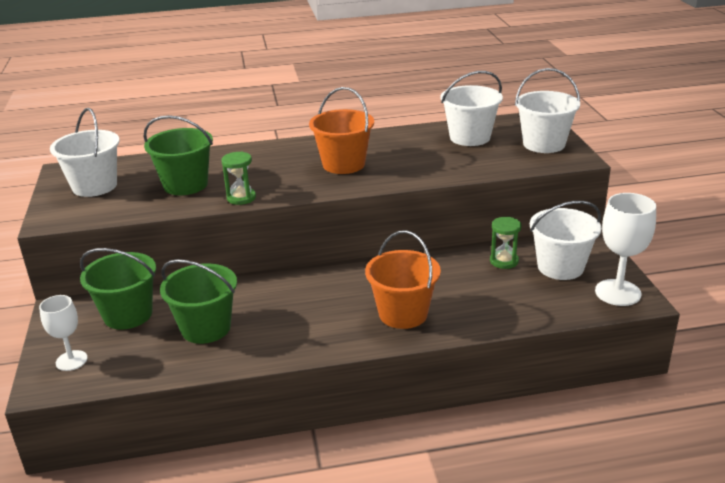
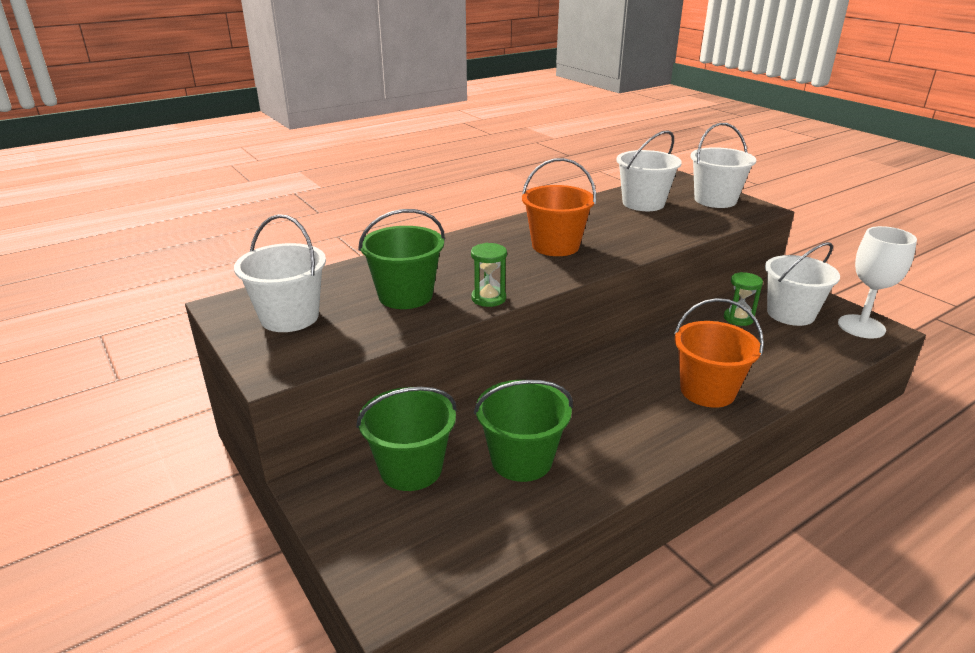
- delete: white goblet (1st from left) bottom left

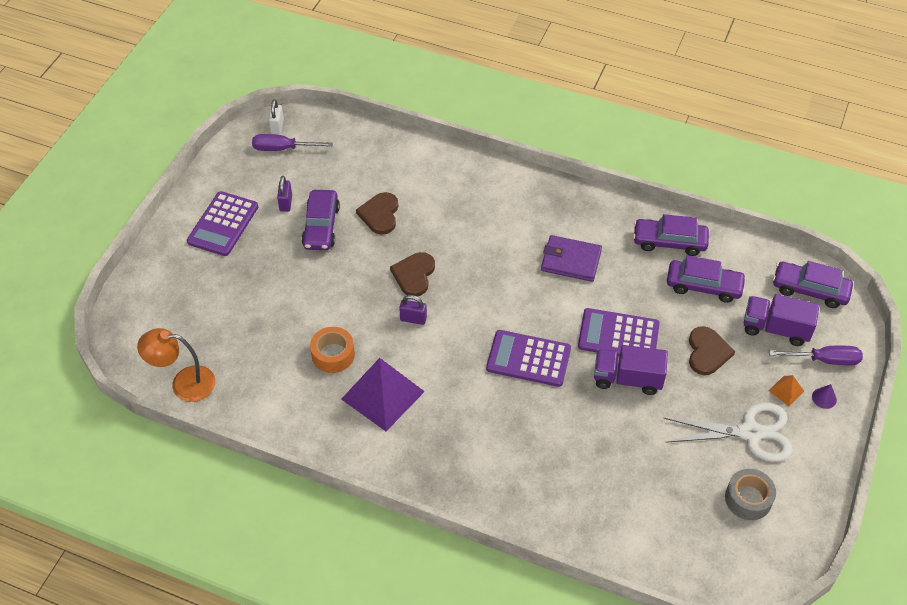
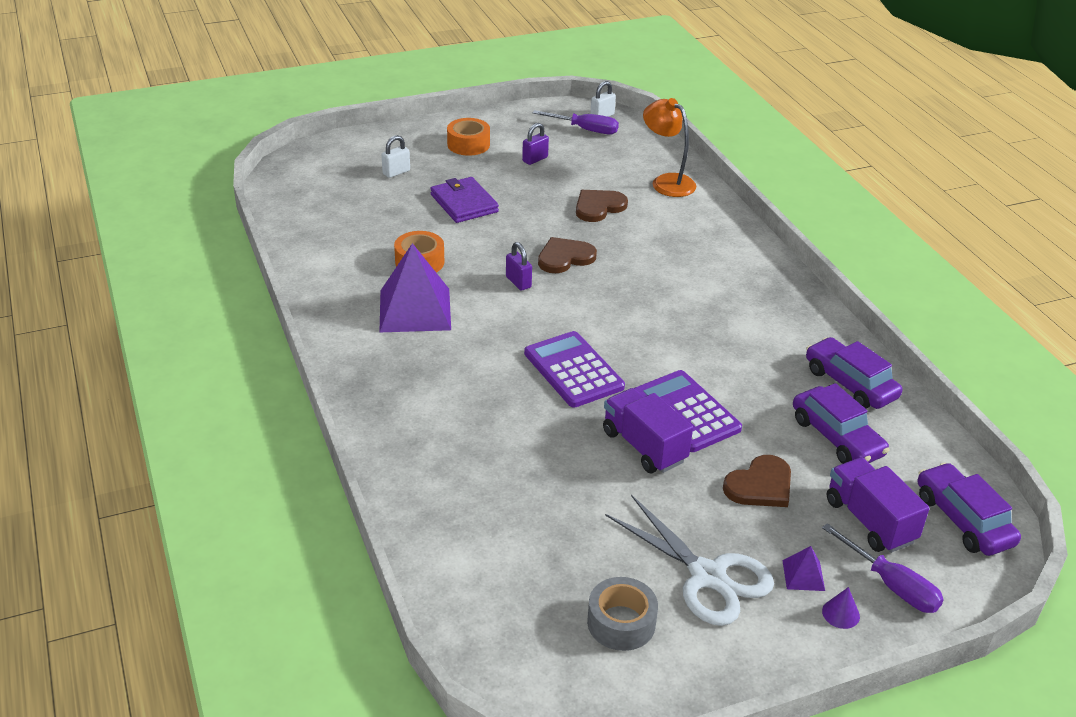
- insert: white padlock (1st from left) top centre
- move: purple wallet centre to top centre
- replace: purple calculator (1st from left) middle left to orange tape (2nd from left) top centre
- rotate: purple screwdriver (1st from left) top left = top centre 150 degrees clockwise
- move: orange lamp middle left to top centre
- recolor: orange pyramid middle right to purple pyramid (2nd from left) bottom right
- delete: purple car (1st from left) centre

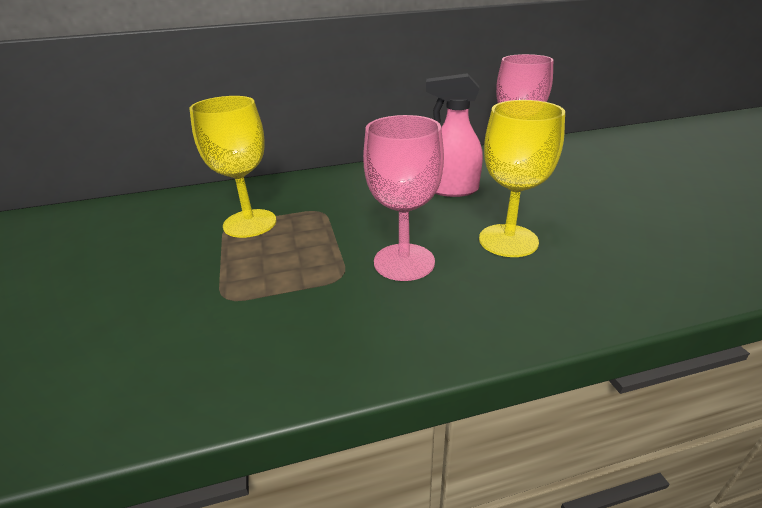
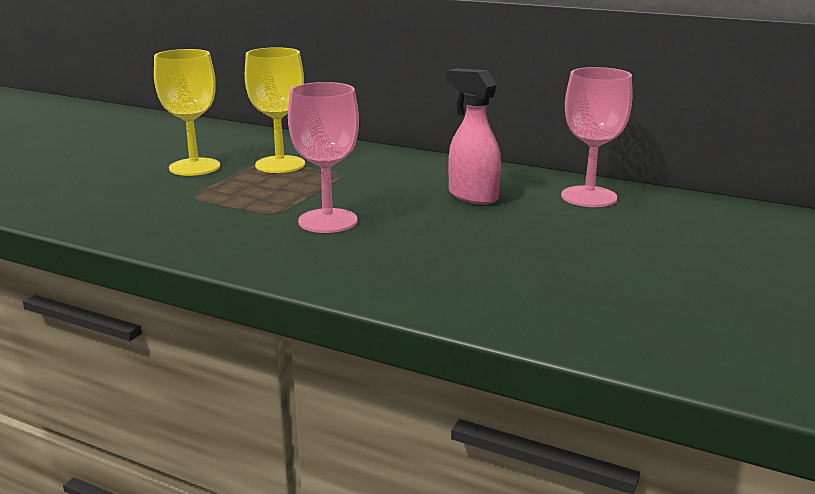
- move: yellow goblet (2nd from left in the first image) middle right to yellow goblet (1st from left) top left

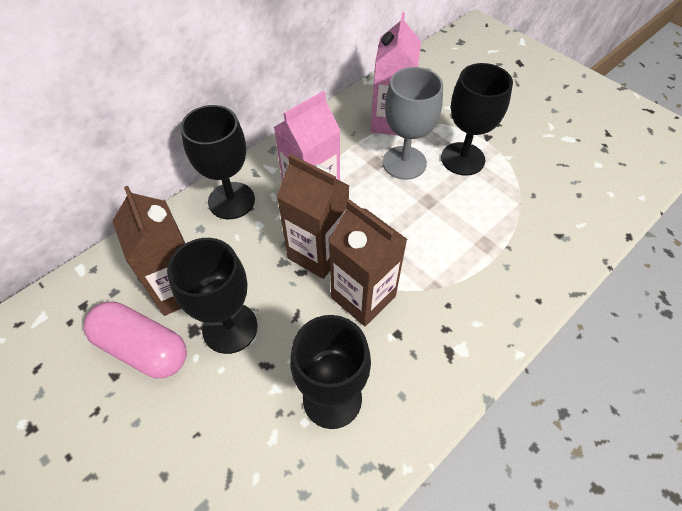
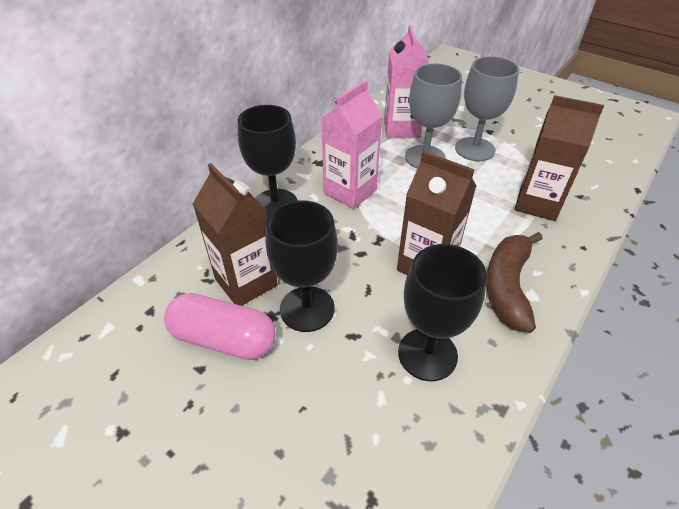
- recolor: black goblet (4th from left) top right to grey goblet (2nd from left) top right
- insert: brown banana middle right
- move: brown carton (2nd from left in the first image) centre to brown carton (3rd from left) top right

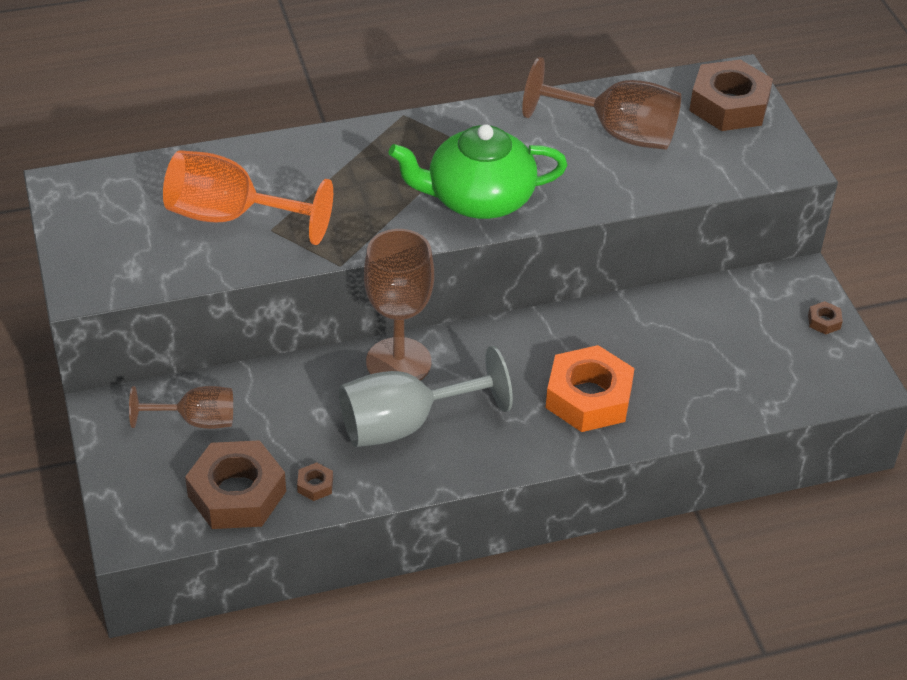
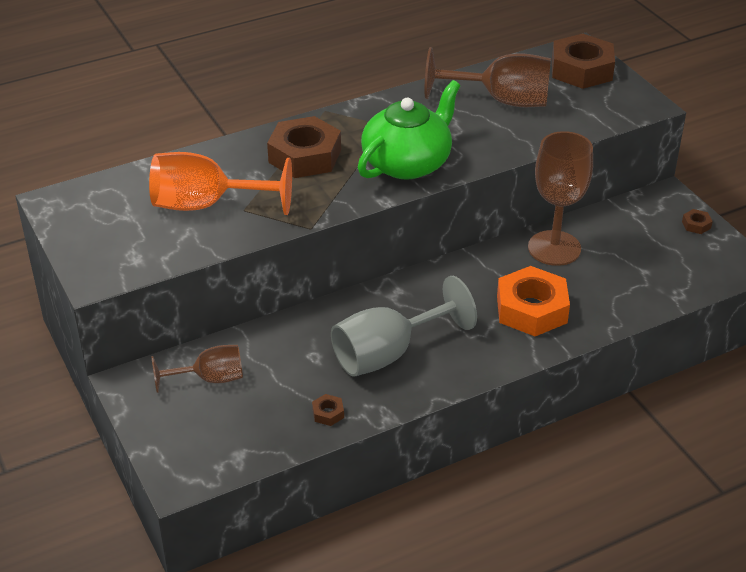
- move: brown nut (1st from left) bottom left to top centre
- rotate: green teapot top centre = top centre 150 degrees clockwise
- move: brown goblet (2nd from left in the first image) centre to brown goblet (3rd from left) middle right

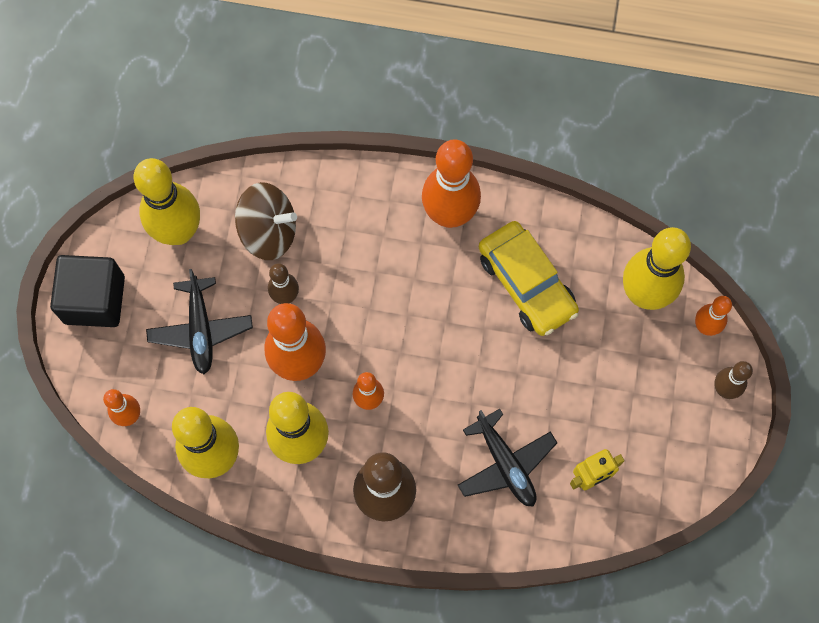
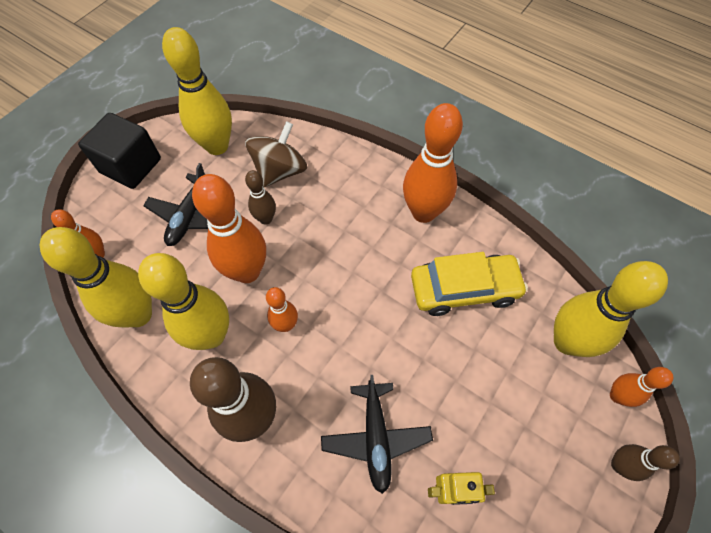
- rotate: brown spinning top middle left = top centre 90 degrees counterclockwise
- rotate: yellow car centre = centre 90 degrees counterclockwise

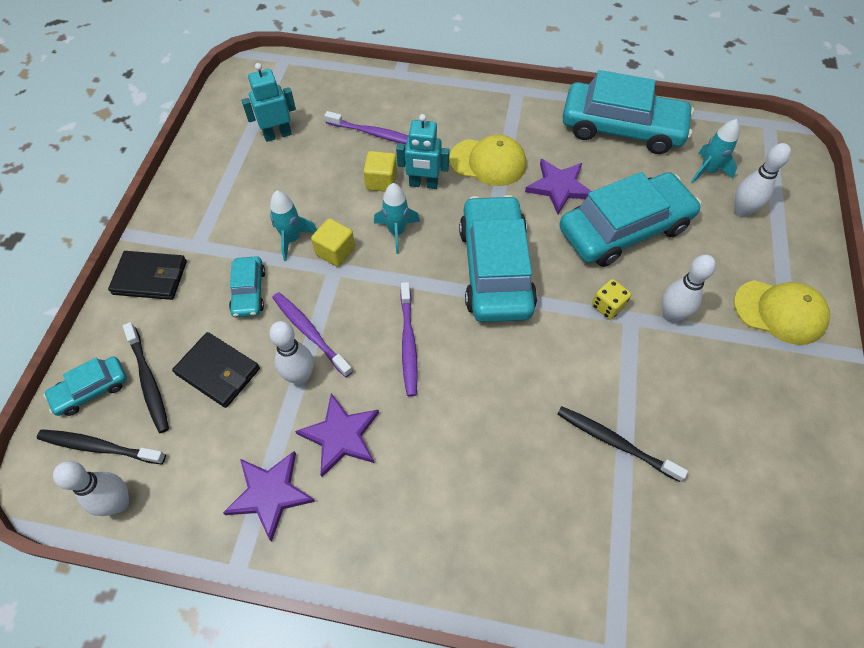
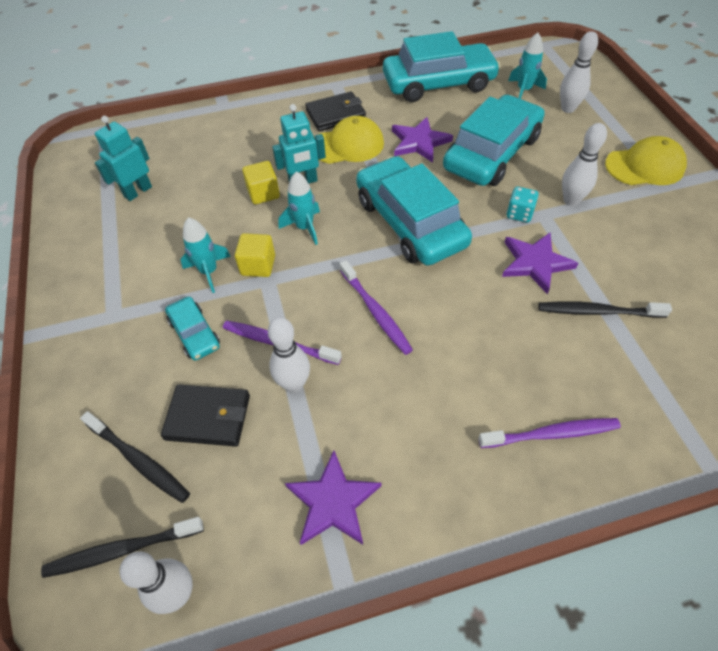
- move: black wallet (1st from left in the first image) middle left to black wallet (2nd from left) top centre
- move: purple toothbrush (2nd from left in the first image) top centre to purple toothbrush (3rd from left) middle right
- move: purple star (2nd from left in the first image) bottom centre to purple star (3rd from left) middle right
- recolor: yellow dice middle right to turquoise dice top right
- delete: turquoise car (1st from left) middle left

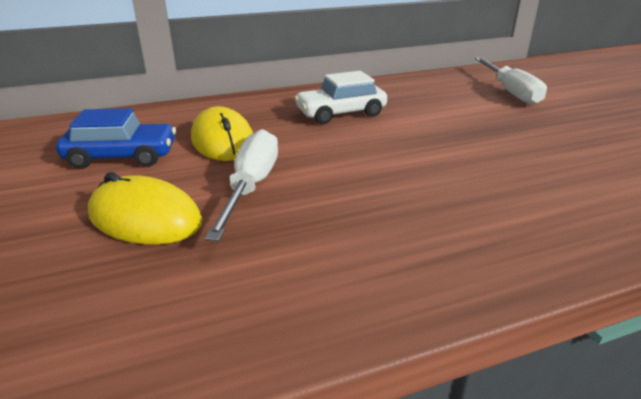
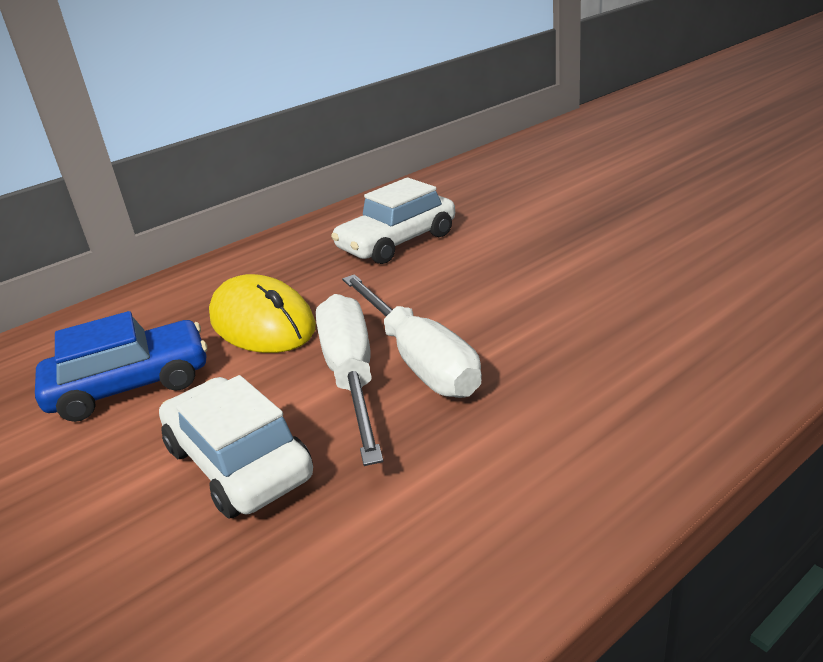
- replace: yellow mouse (1st from left) middle left to white car (1st from left) bottom left
- move: white screwdriver (2nd from left) top right to centre

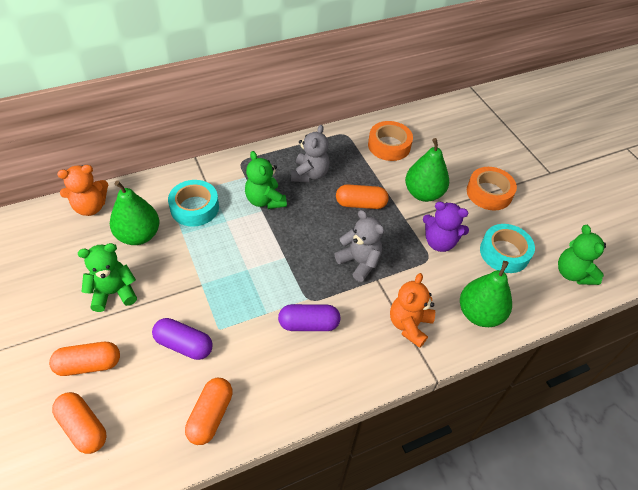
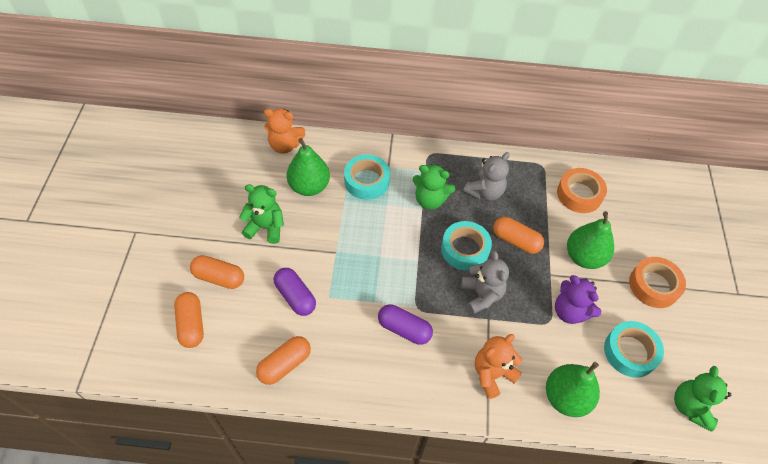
- rotate: green teddy bear (2nd from left) centre = centre 75 degrees counterclockwise
- insert: turquoise tape (2nd from left) centre

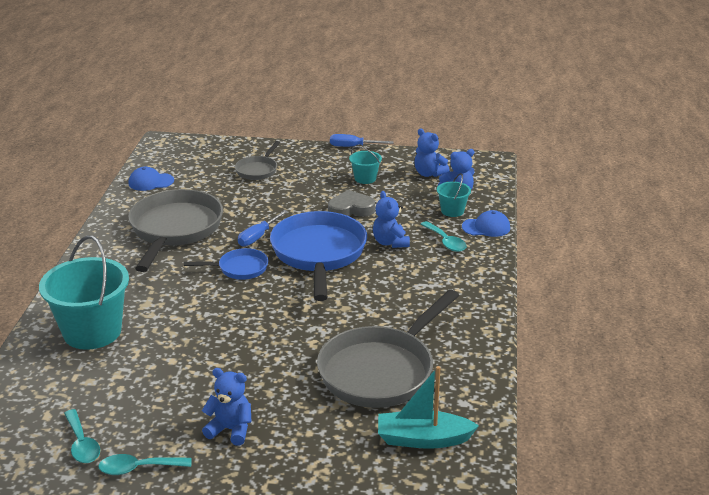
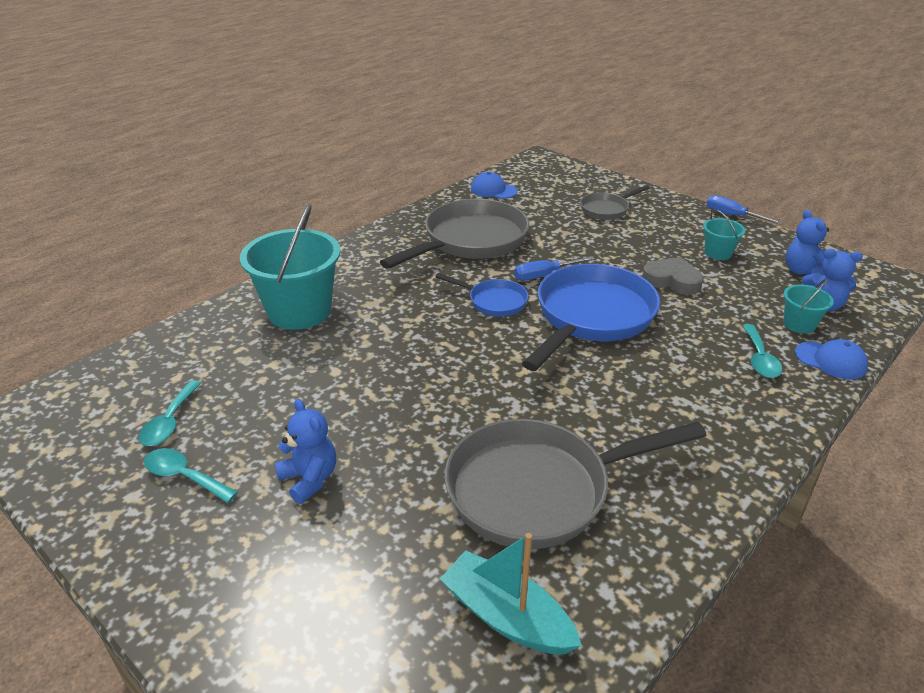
- delete: blue teddy bear (2nd from left) centre

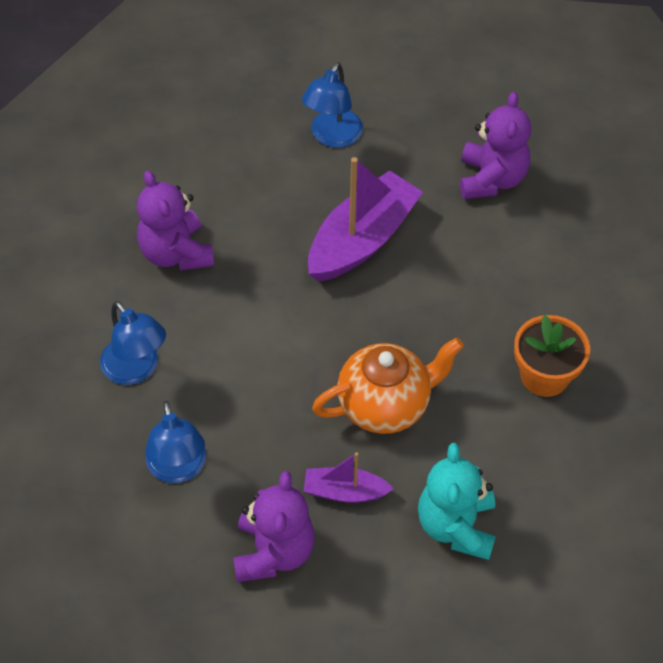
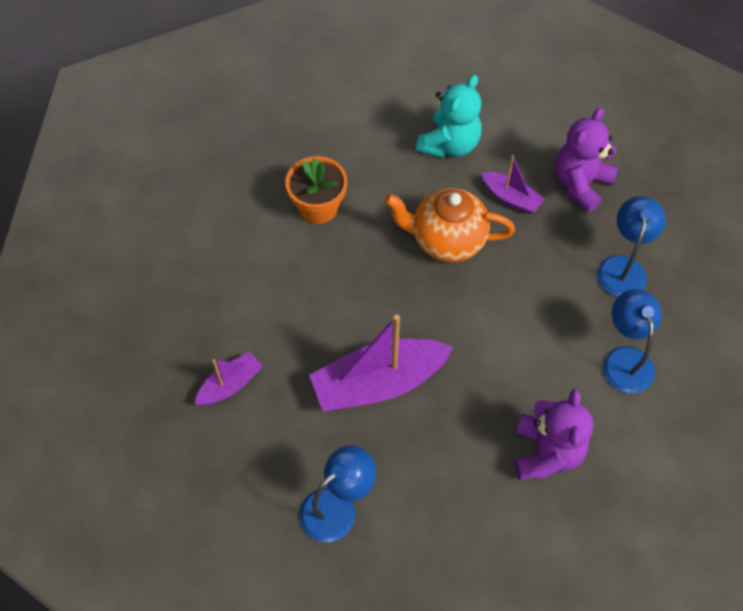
- replace: purple teddy bear (3rd from left) top right to purple boat (1st from left) middle left

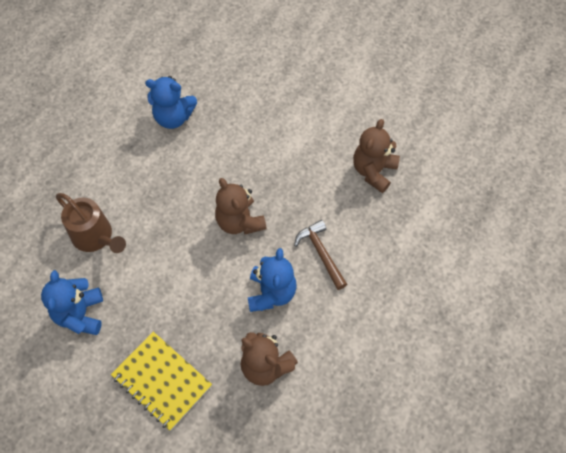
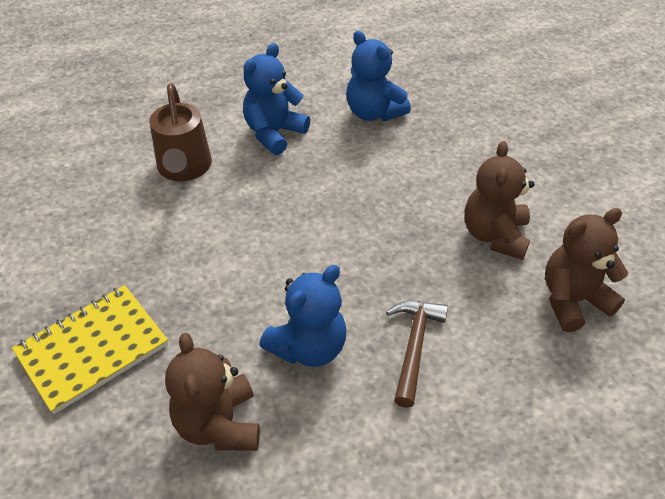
- rotate: yellow notebook bottom left = bottom left 60 degrees clockwise
- move: blue teddy bear (1st from left) bottom left to top centre
- move: brown teddy bear (1st from left in the first image) centre to brown teddy bear (2nd from left) middle right

